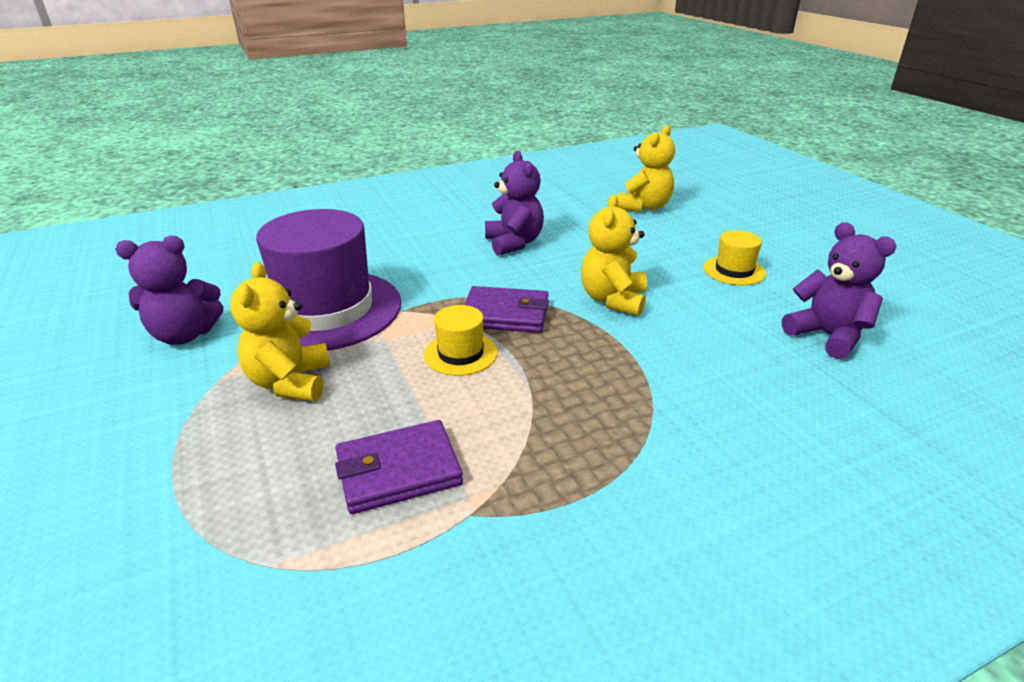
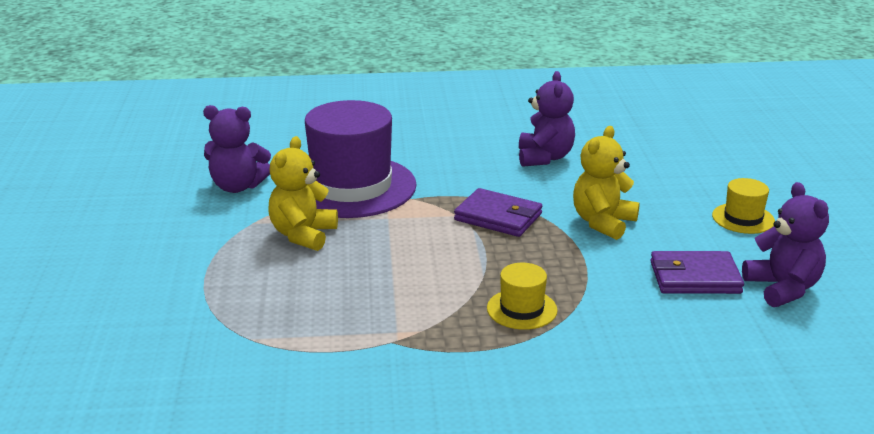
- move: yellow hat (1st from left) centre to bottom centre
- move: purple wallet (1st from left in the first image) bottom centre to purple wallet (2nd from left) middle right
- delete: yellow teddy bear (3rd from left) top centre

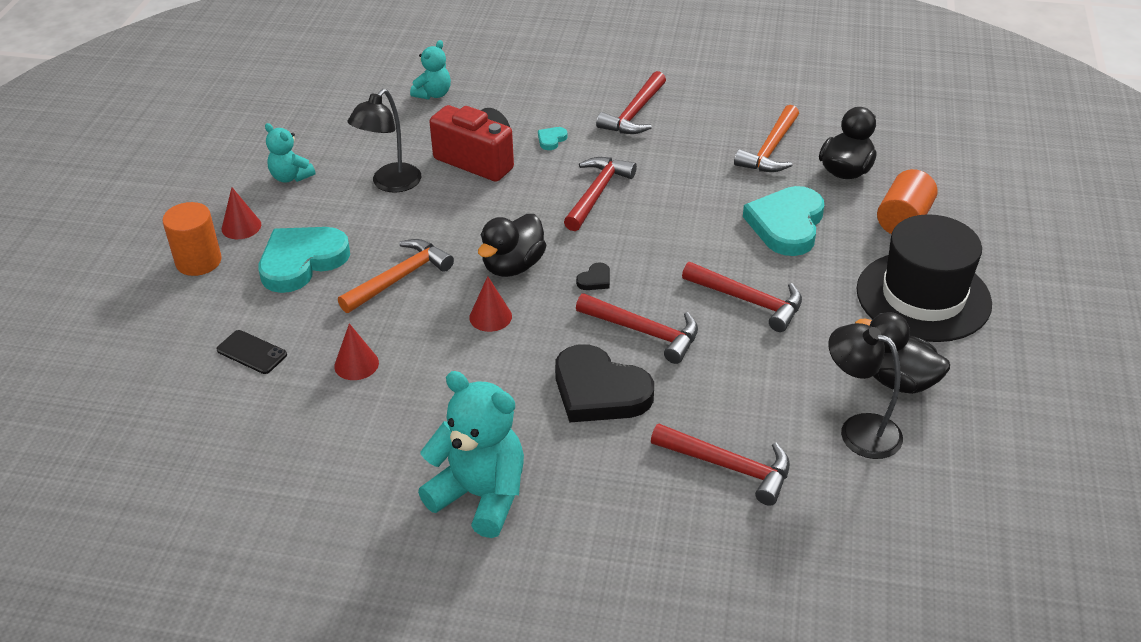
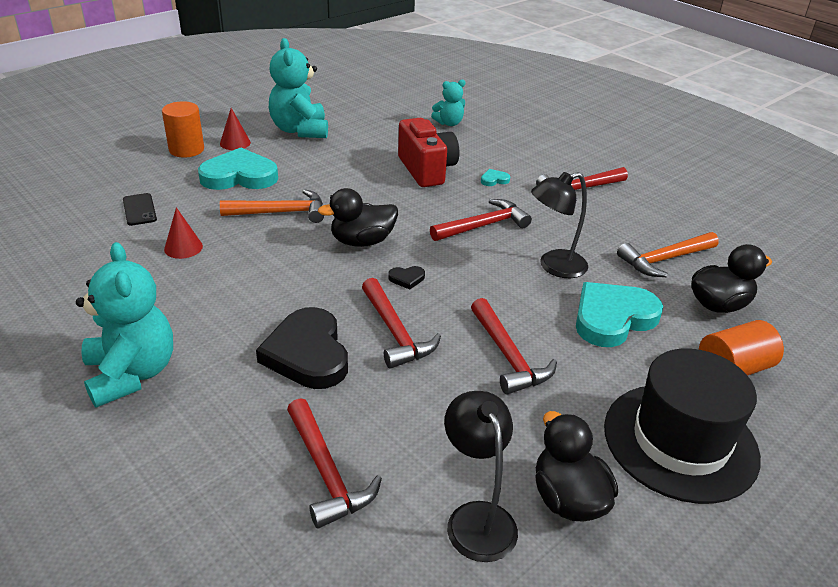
- resize: turquoise teddy bear (1st from left in the first image) top left = top centre x1.82
- move: black lamp (1st from left in the first image) top centre to black lamp (2nd from left) middle right
- delete: red cone (3rd from left) centre

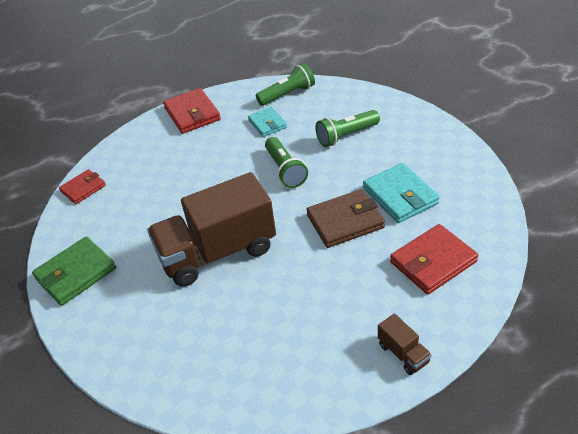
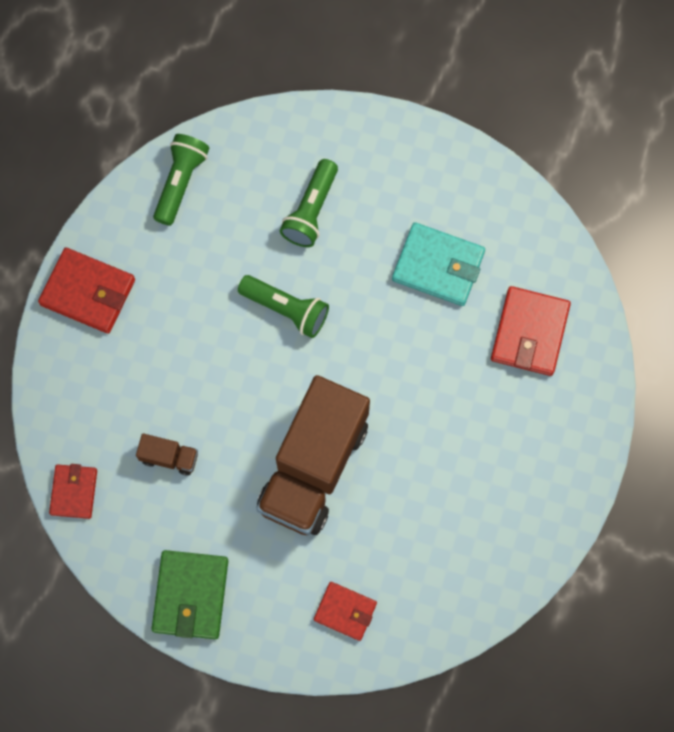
- move: brown truck (2nd from left in the first image) bottom right to brown truck (1st from left) middle left
- insert: red wallet (3rd from left) bottom centre
- delete: turquoise wallet (1st from left) top centre
- delete: brown wallet centre

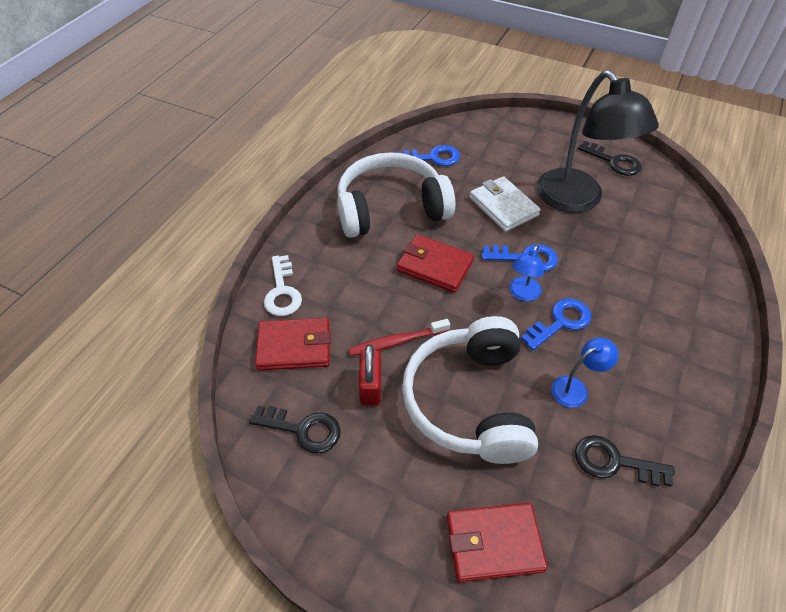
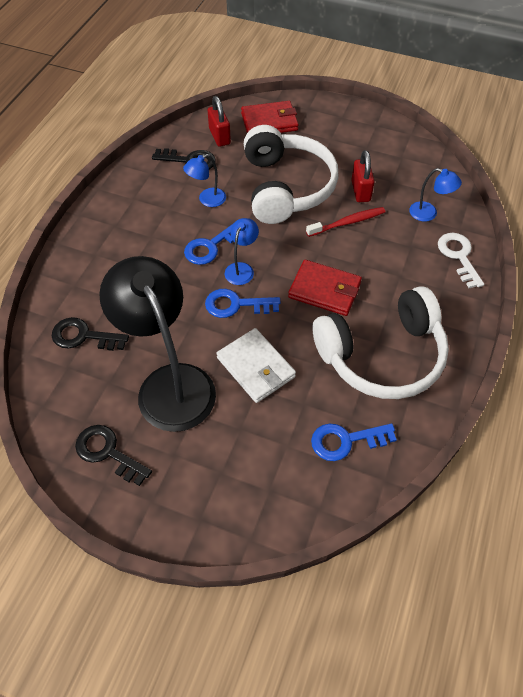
- move: black key (1st from left) bottom centre to middle left
- insert: red padlock (1st from left) top centre
- replace: red wallet (1st from left) centre to blue lamp (3rd from left) top right

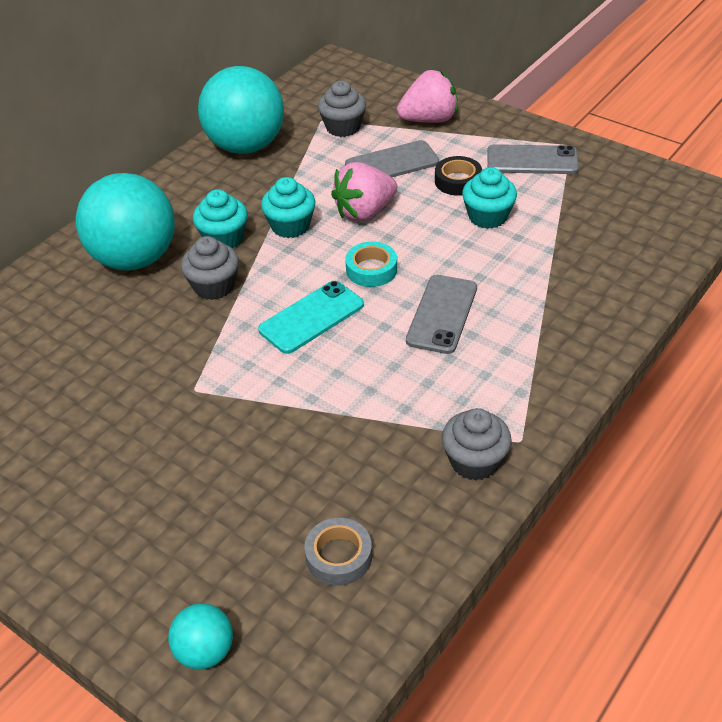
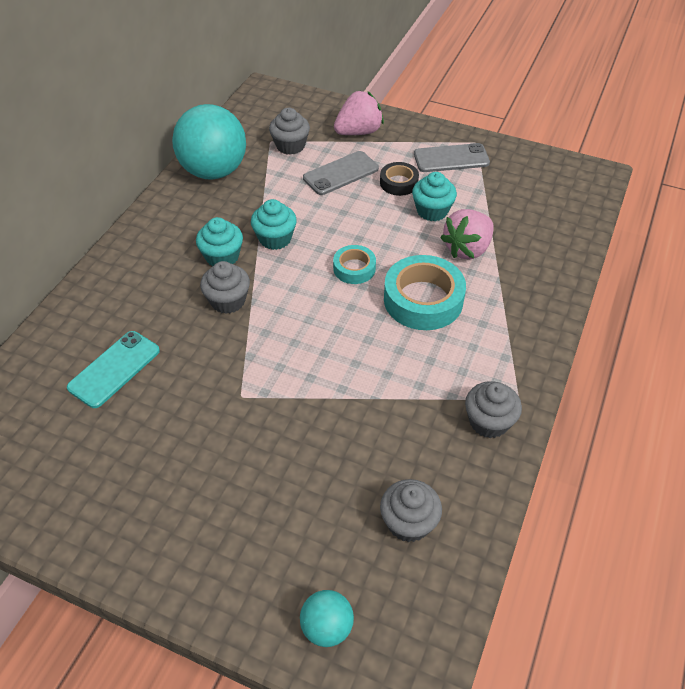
- move: turquoise phone centre to middle left
- replace: grey tape bottom centre to grey cupcake (3rd from left) bottom centre
- replace: grey phone (2nd from left) centre to turquoise tape (2nd from left) centre
- move: pink strawberry (1st from left in the first image) top centre to pink strawberry (2nd from left) middle right
- delete: turquoise ball (1st from left) top left

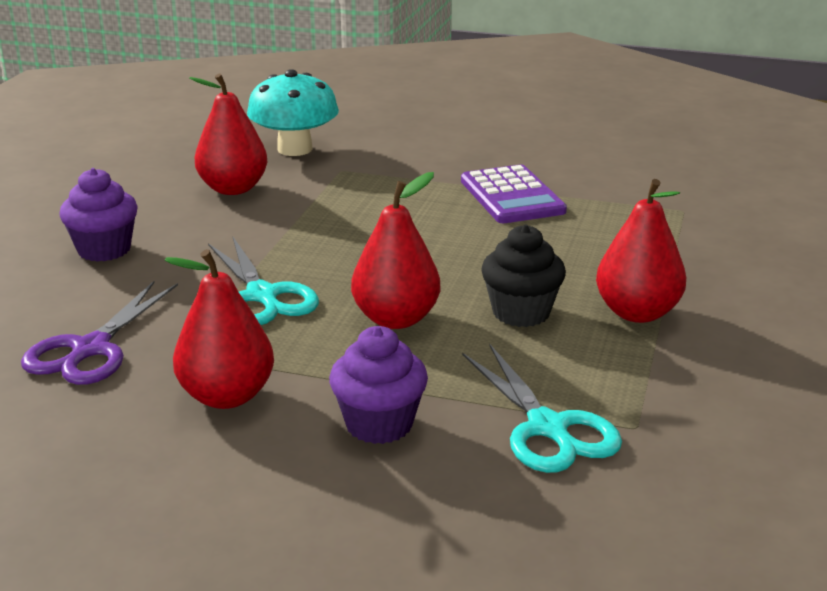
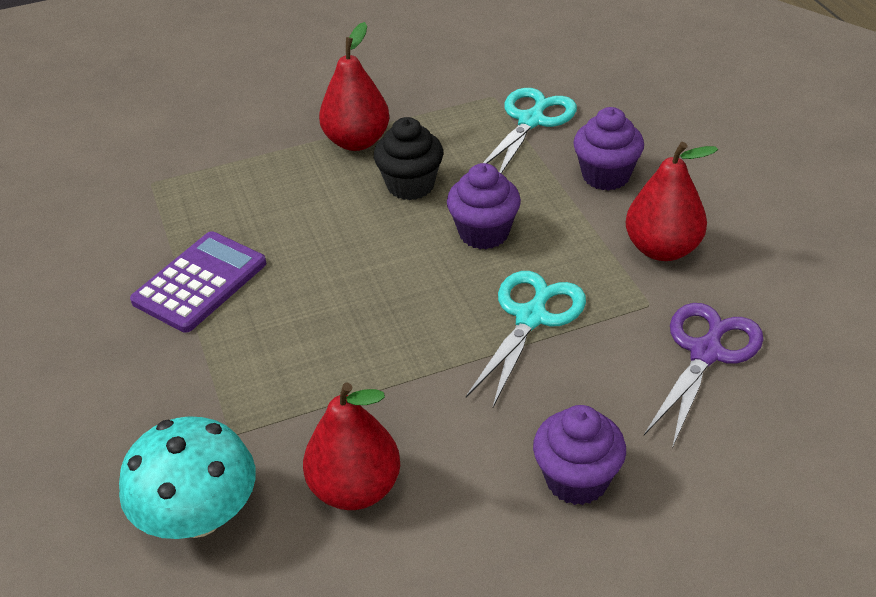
- replace: red pear (3rd from left) centre to purple cupcake (1st from left) centre
- rotate: purple scissors middle left = middle right 45 degrees counterclockwise

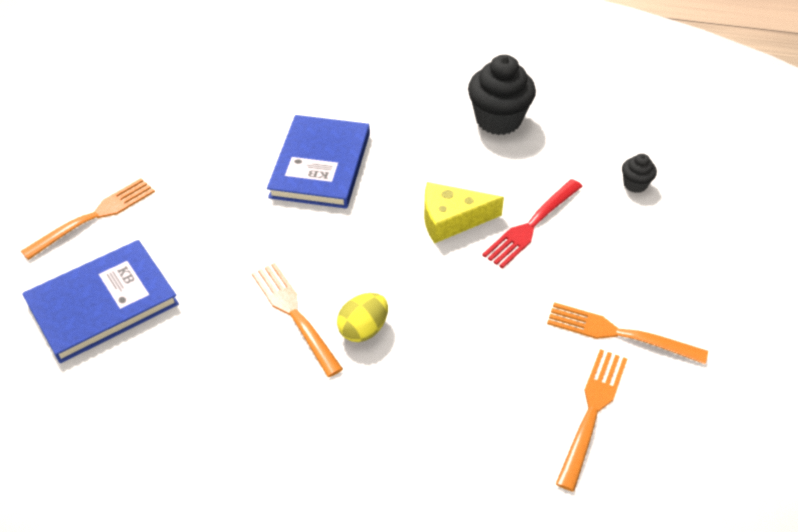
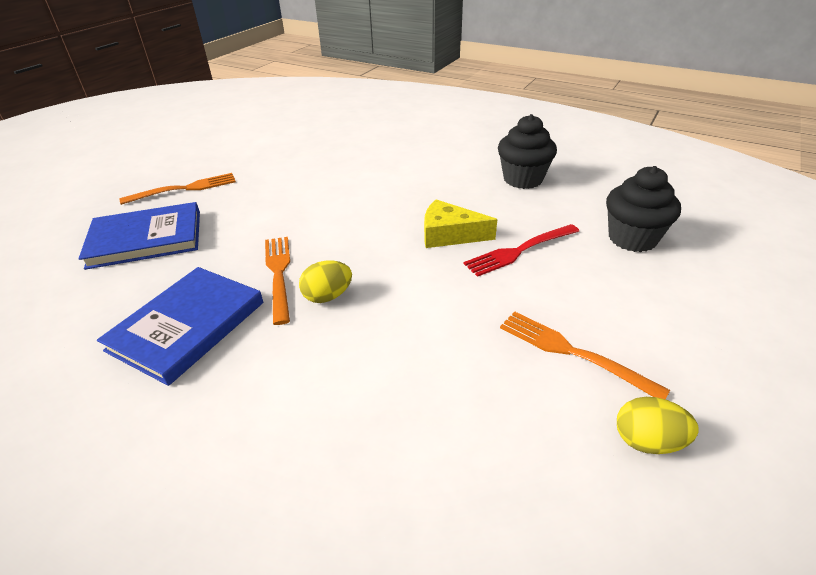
- move: blue book (2nd from left) top centre to middle left
- resize: black cupcake (2nd from left) top right = middle right x2.07
- insert: yellow egg (2nd from left) bottom right
- delete: orange fork (3rd from left) bottom right

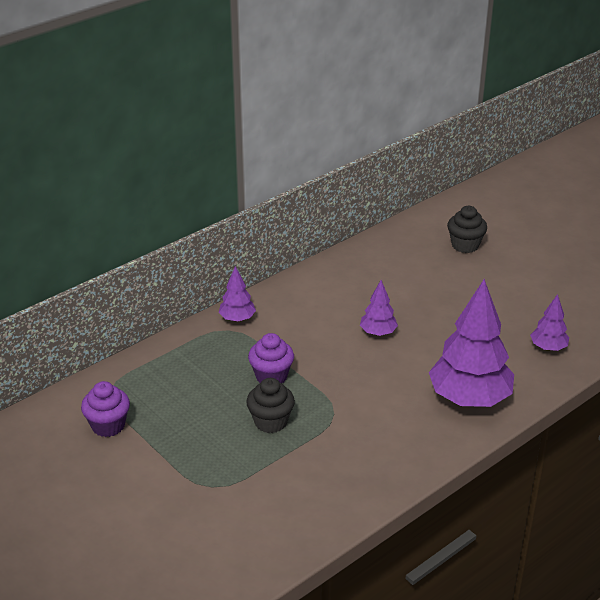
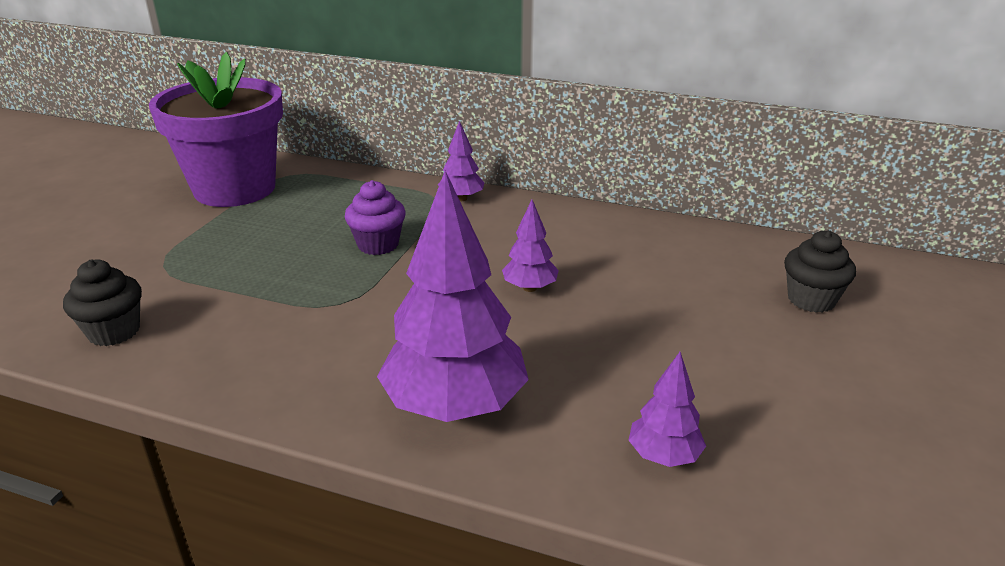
- move: black cupcake (1st from left) bottom centre to middle left
- replace: purple cupcake (1st from left) bottom left to purple flower pot top left

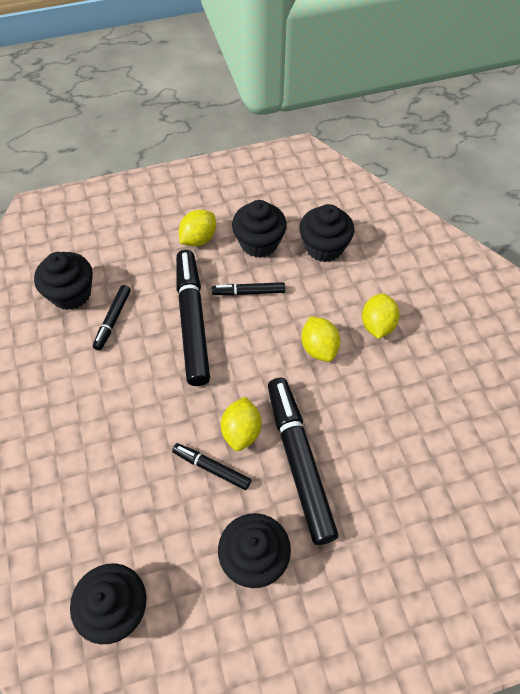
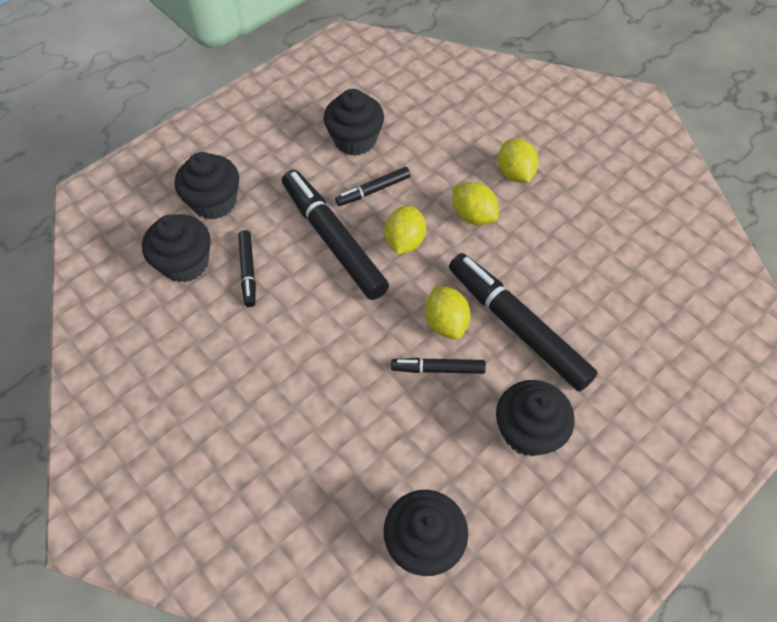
- move: black cupcake (5th from left in the first image) centre to black cupcake (2nd from left) top left
- move: yellow lemon (1st from left) top centre to centre

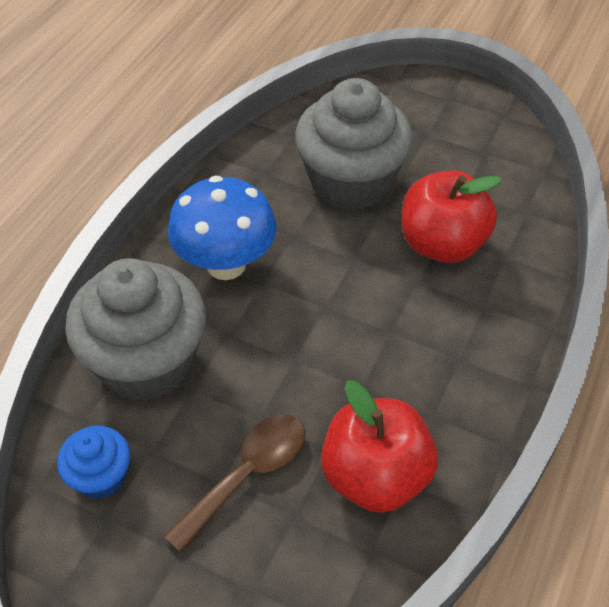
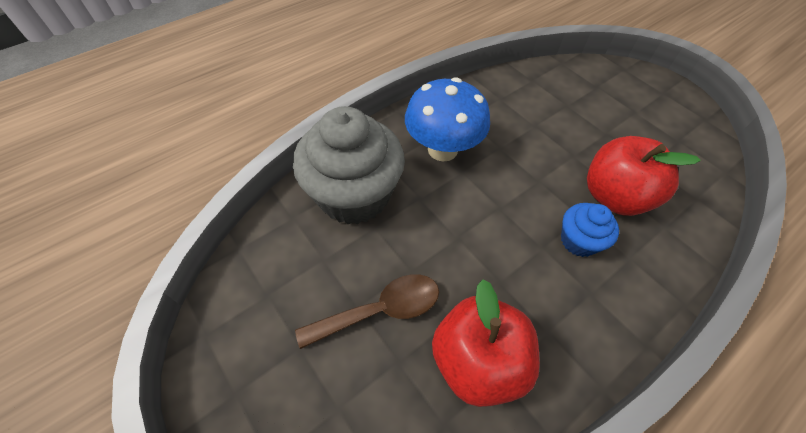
- move: blue cupcake bottom left to middle right
- delete: grey cupcake (2nd from left) top centre

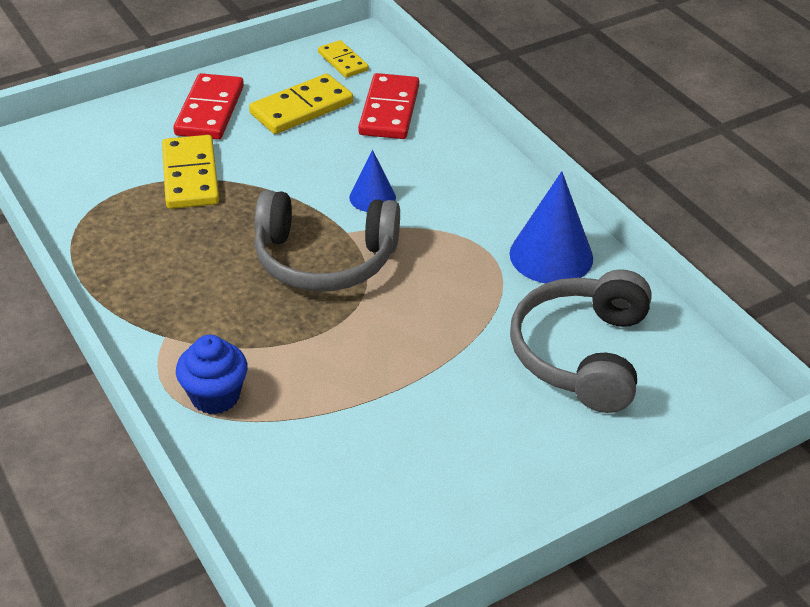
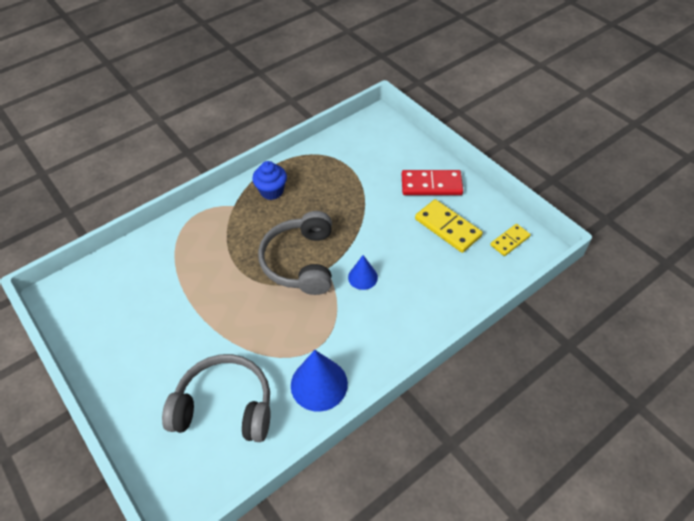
- move: blue cupcake middle left to centre
- delete: yellow domino (1st from left) top left
- delete: red domino (2nd from left) top centre

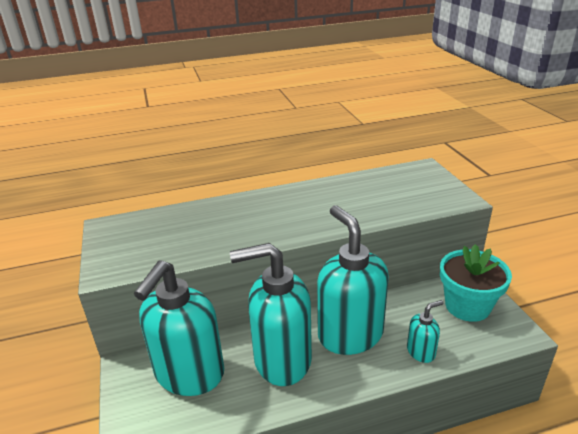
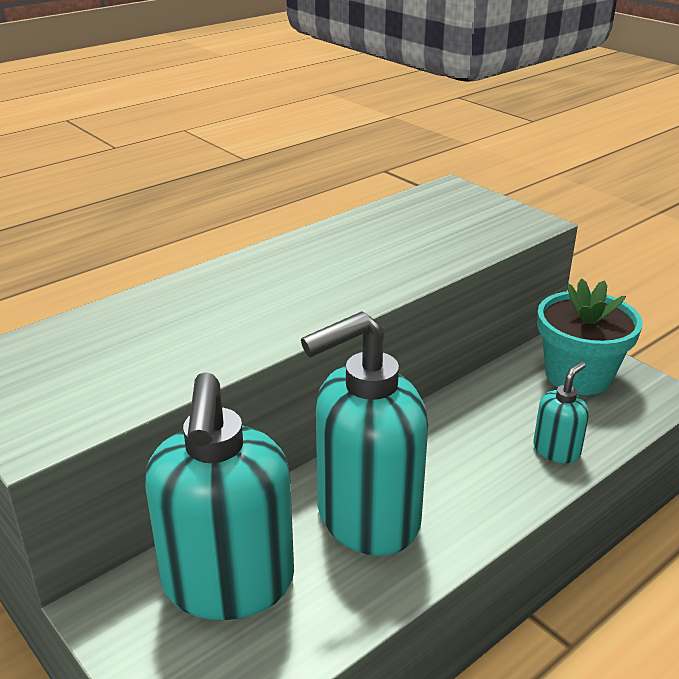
- delete: turquoise soap dispenser (3rd from left) centre

